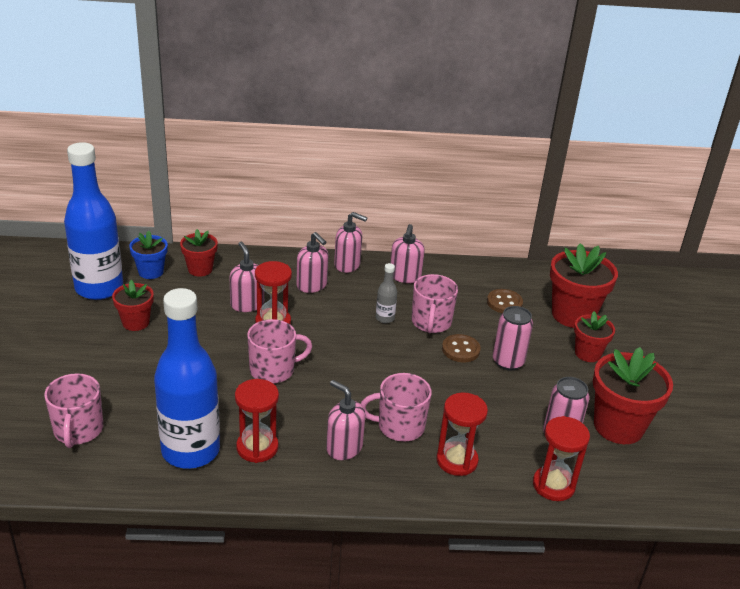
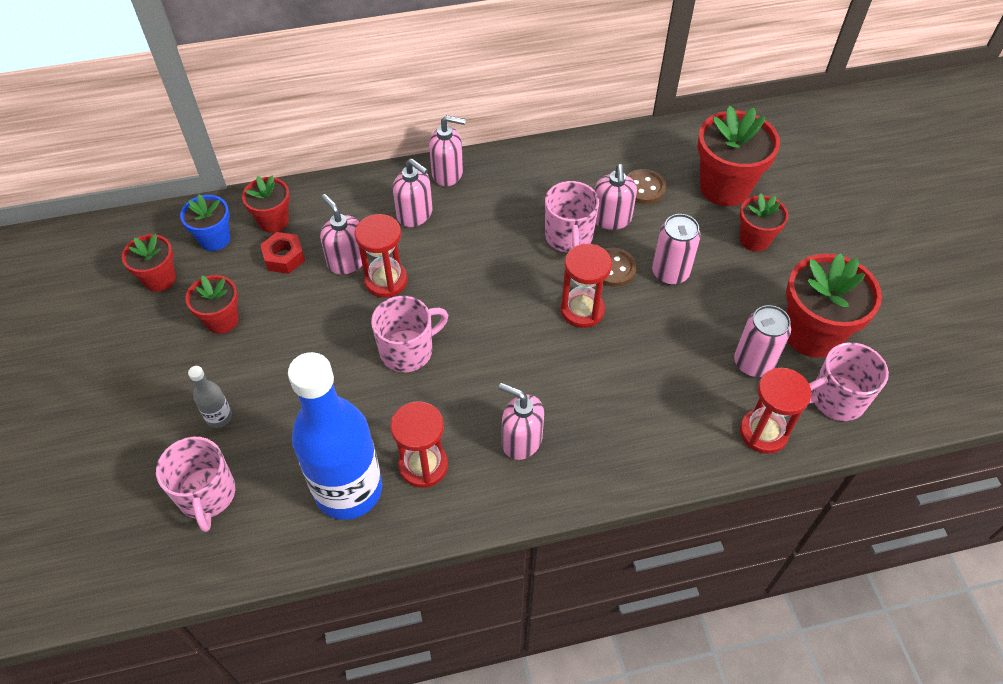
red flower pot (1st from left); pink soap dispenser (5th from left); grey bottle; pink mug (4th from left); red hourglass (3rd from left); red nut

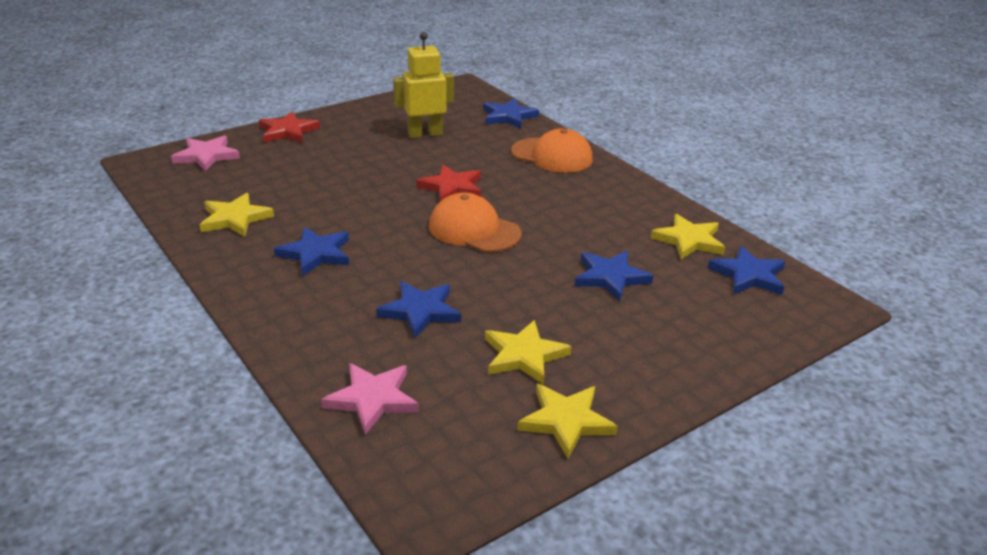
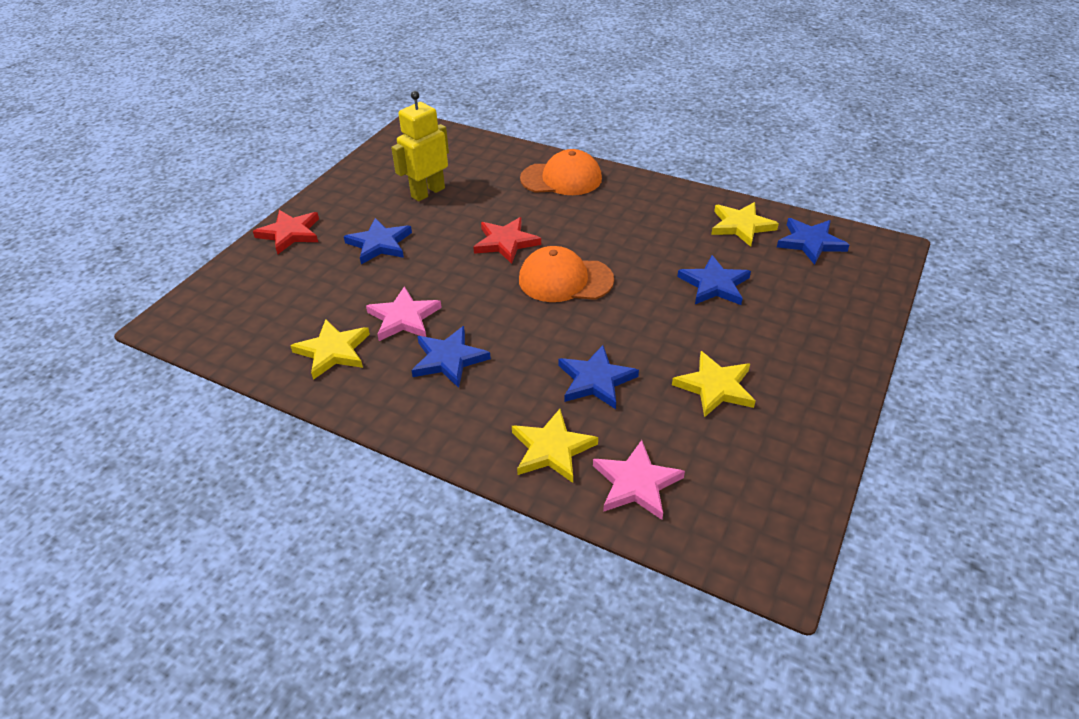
blue star (1st from left); pink star (1st from left); yellow star (2nd from left)

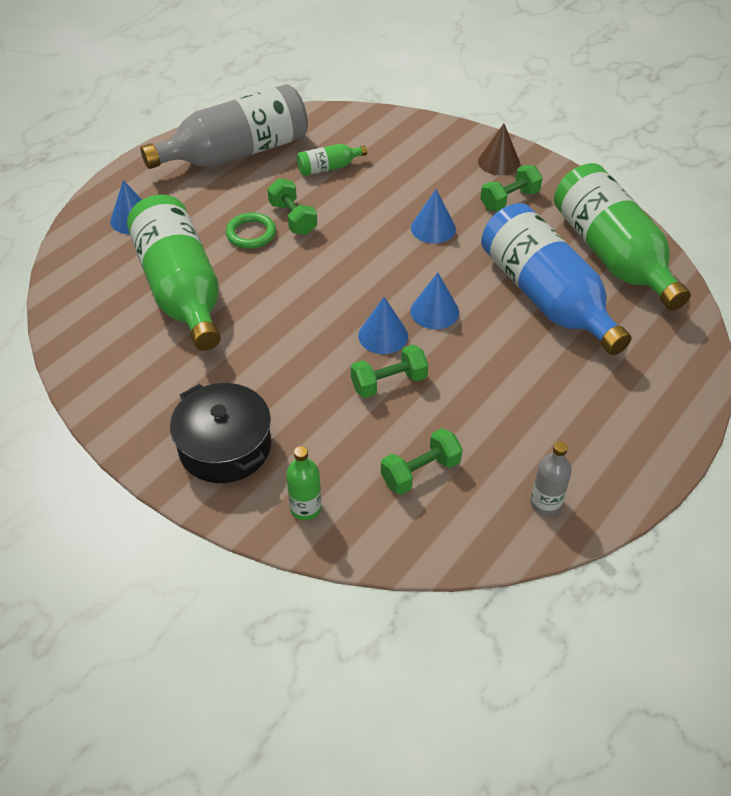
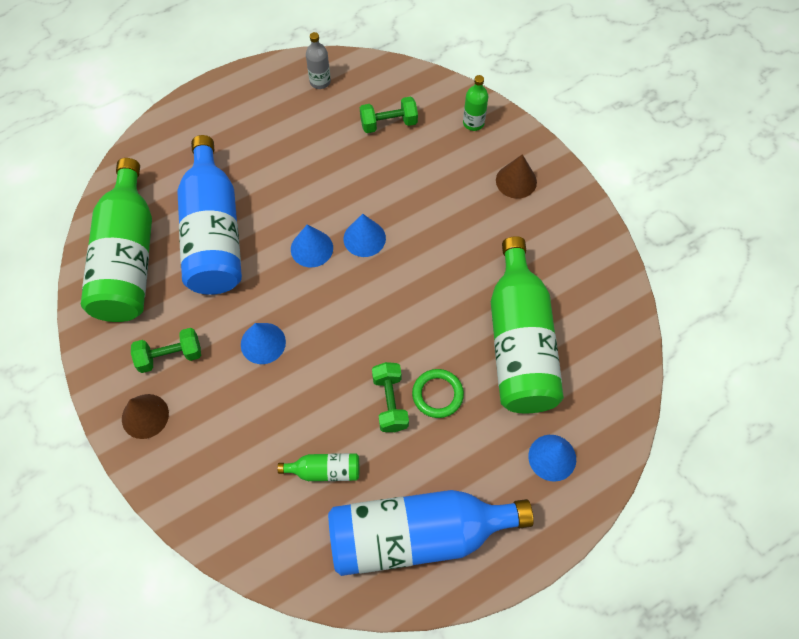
blue bottle (2nd from left); green dumbbell (2nd from left in the first image); brown cone (2nd from left)

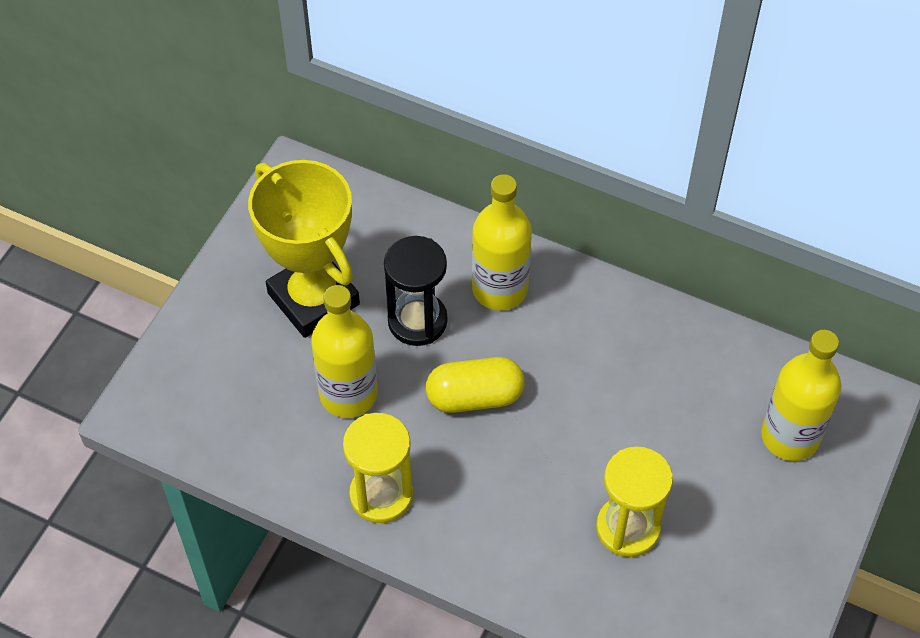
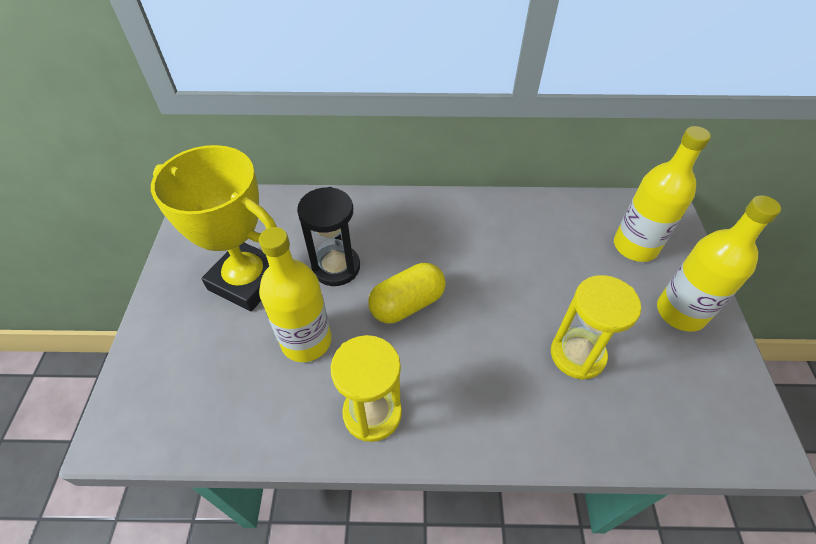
yellow bottle (3rd from left)

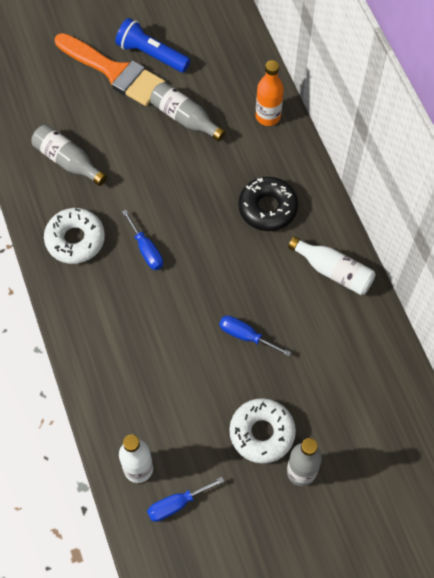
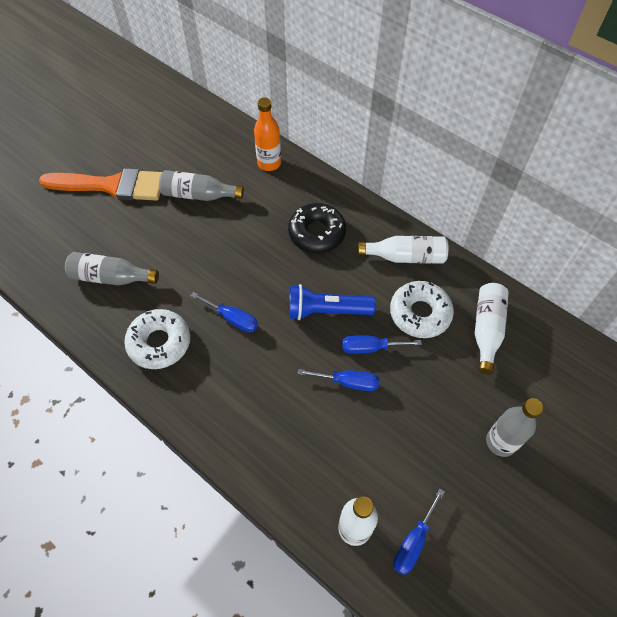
blue flashlight; white donut (2nd from left); white bottle (3rd from left); blue screwdriver (2nd from left)

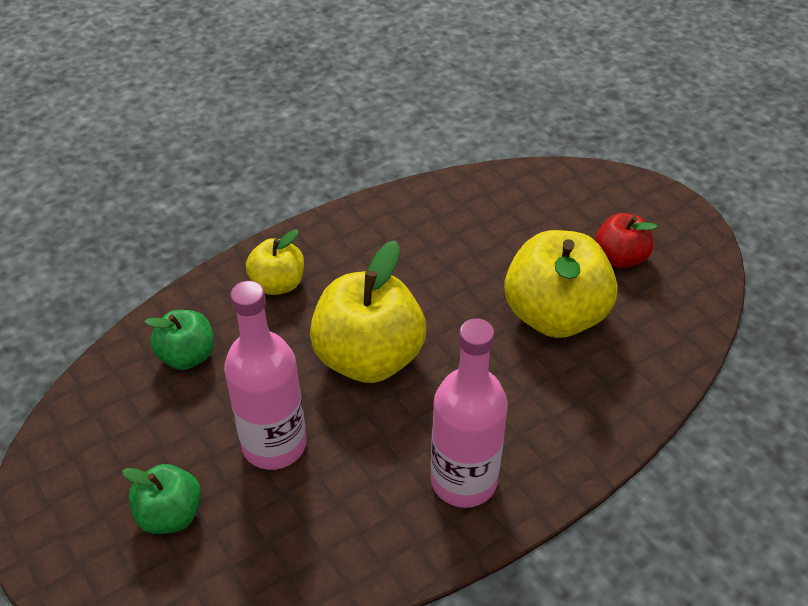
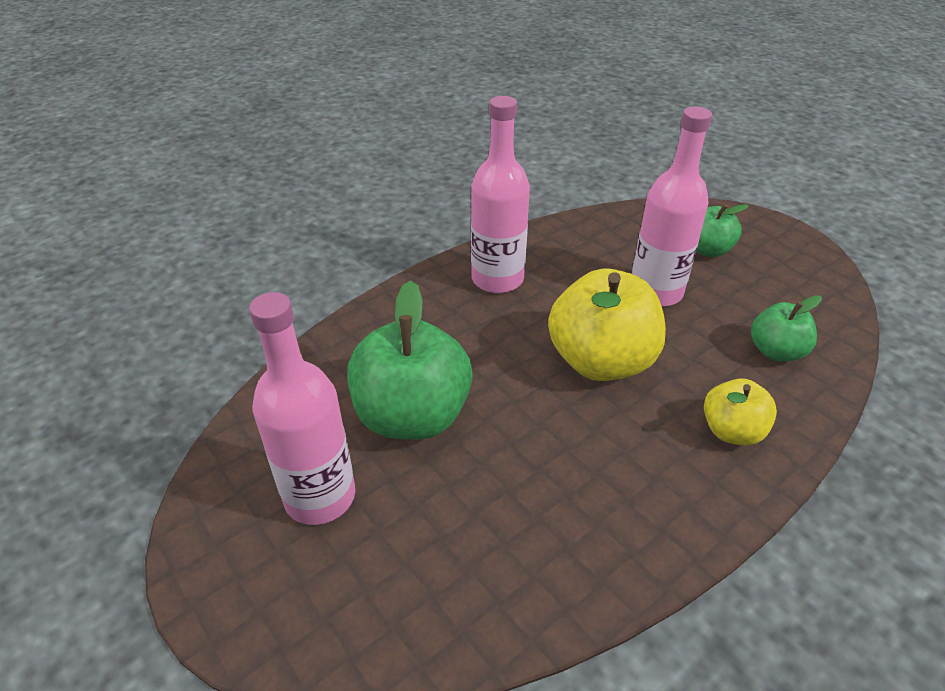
pink bottle (1st from left); green apple (1st from left)

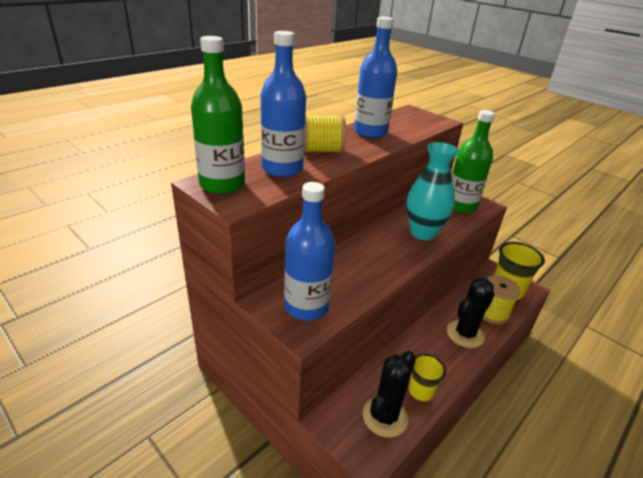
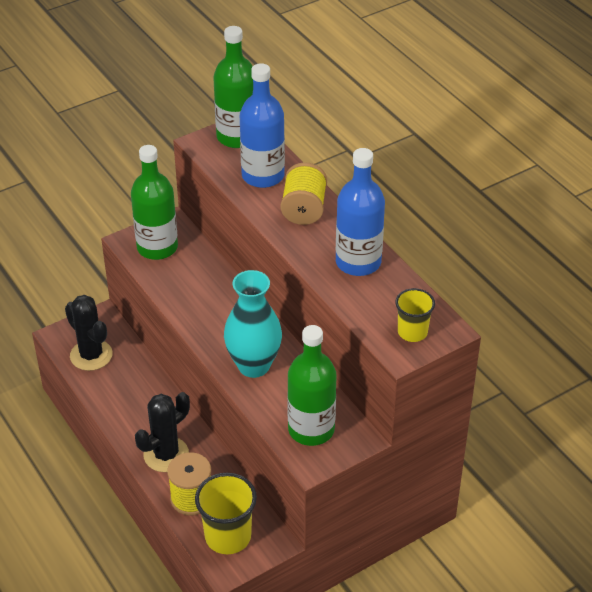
green bottle (1st from left); black cactus (2nd from left); yellow cup (2nd from left)

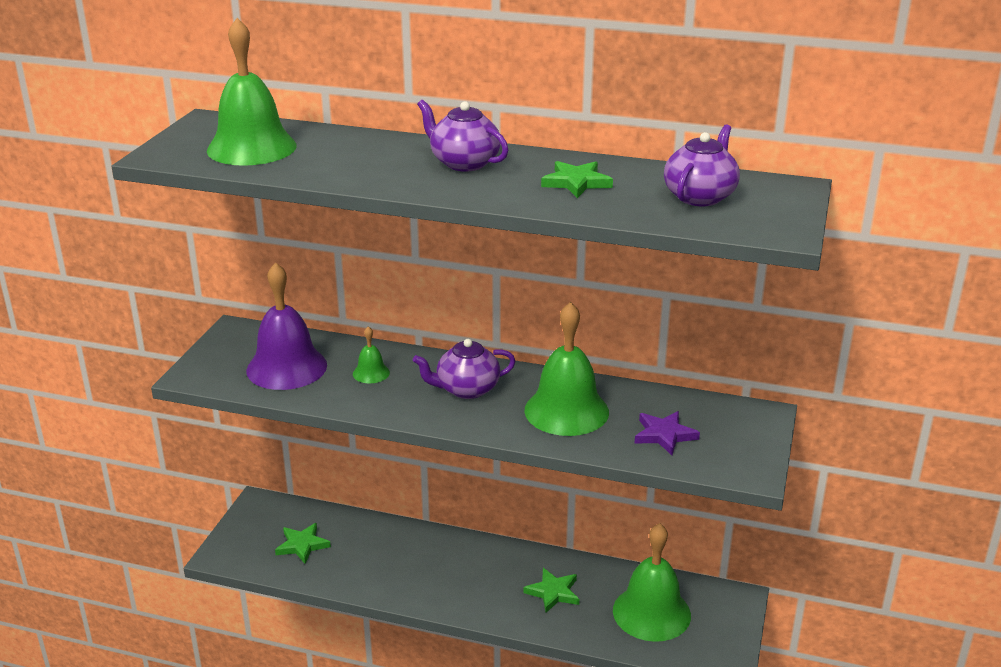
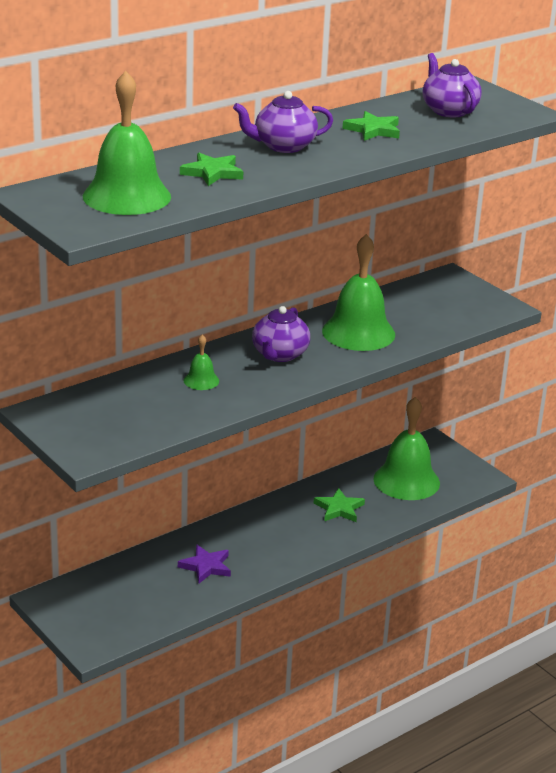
purple bell; purple star; green star (1st from left)

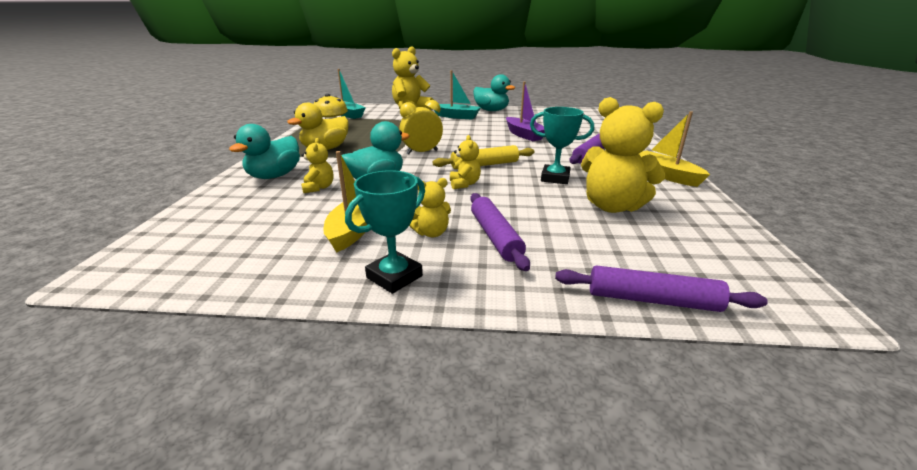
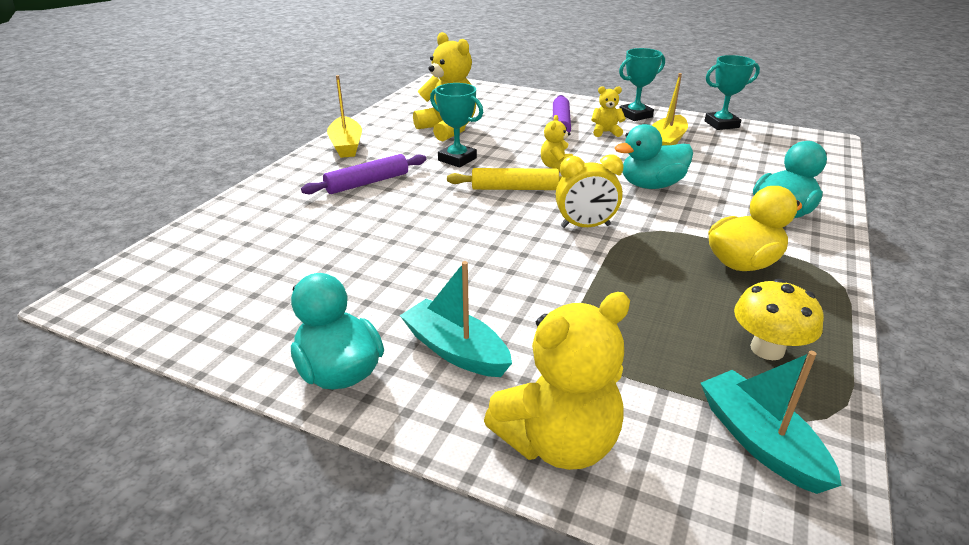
purple boat; yellow teddy bear (1st from left in the first image); purple rolling pin (3rd from left in the first image); turquoise trophy (3rd from left)

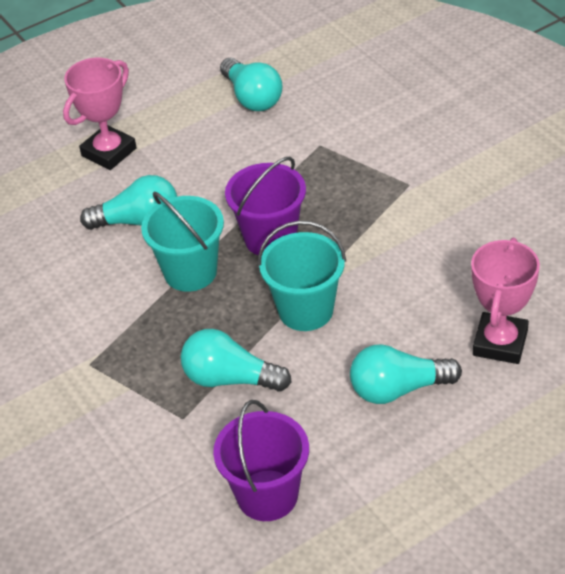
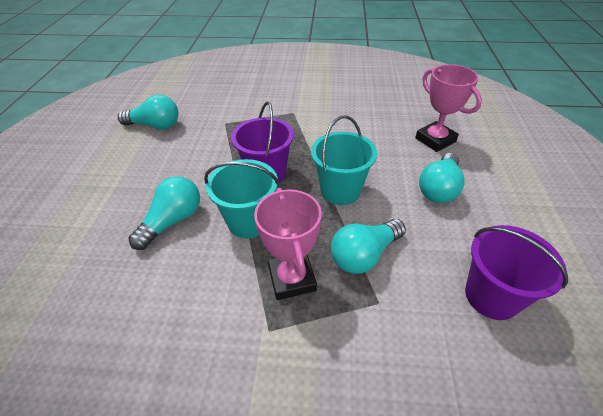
pink trophy (1st from left)

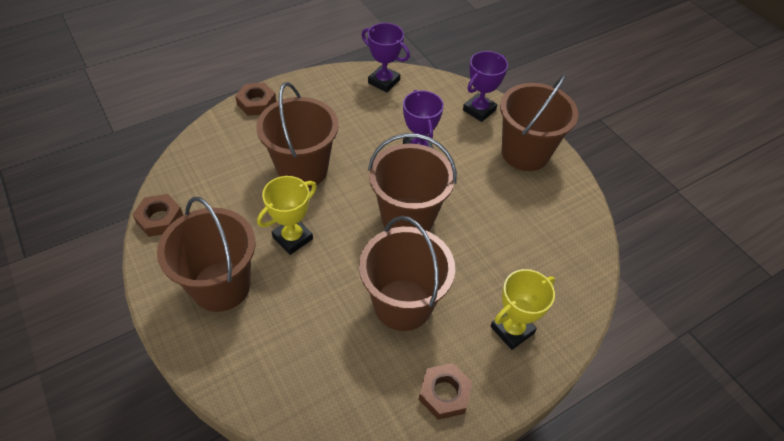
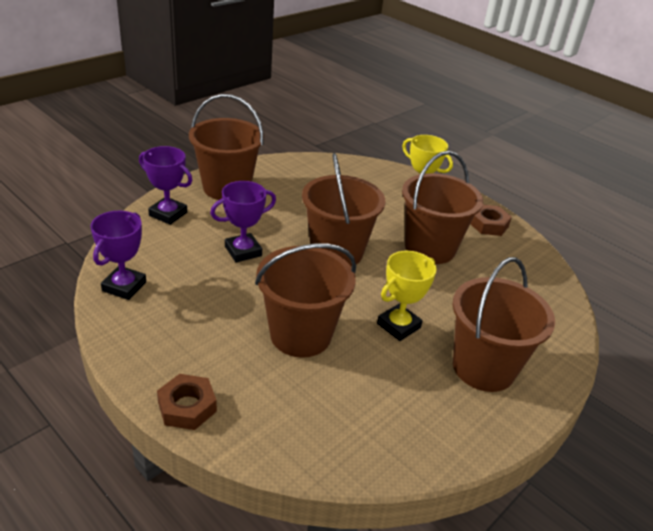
yellow trophy (1st from left); brown nut (1st from left in the first image)

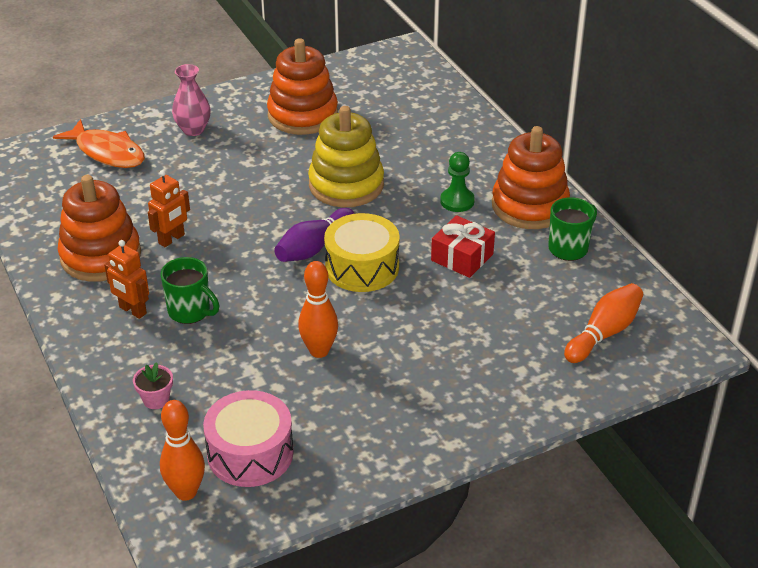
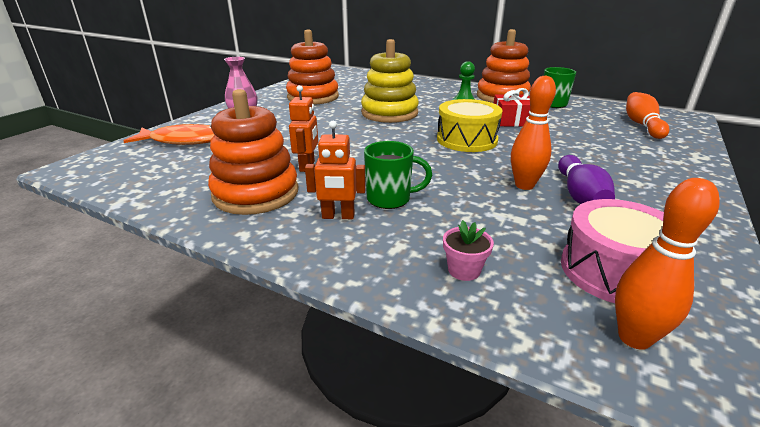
purple bowling pin

